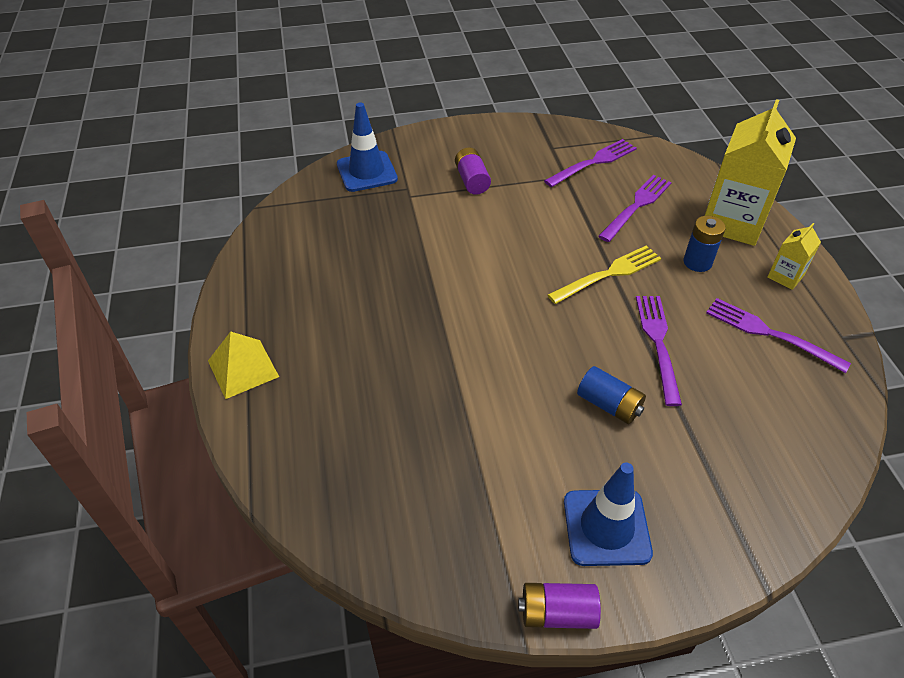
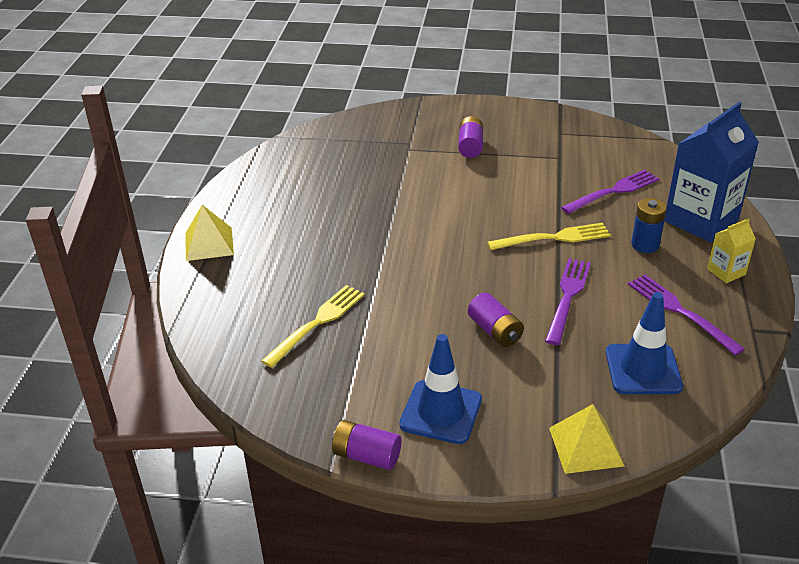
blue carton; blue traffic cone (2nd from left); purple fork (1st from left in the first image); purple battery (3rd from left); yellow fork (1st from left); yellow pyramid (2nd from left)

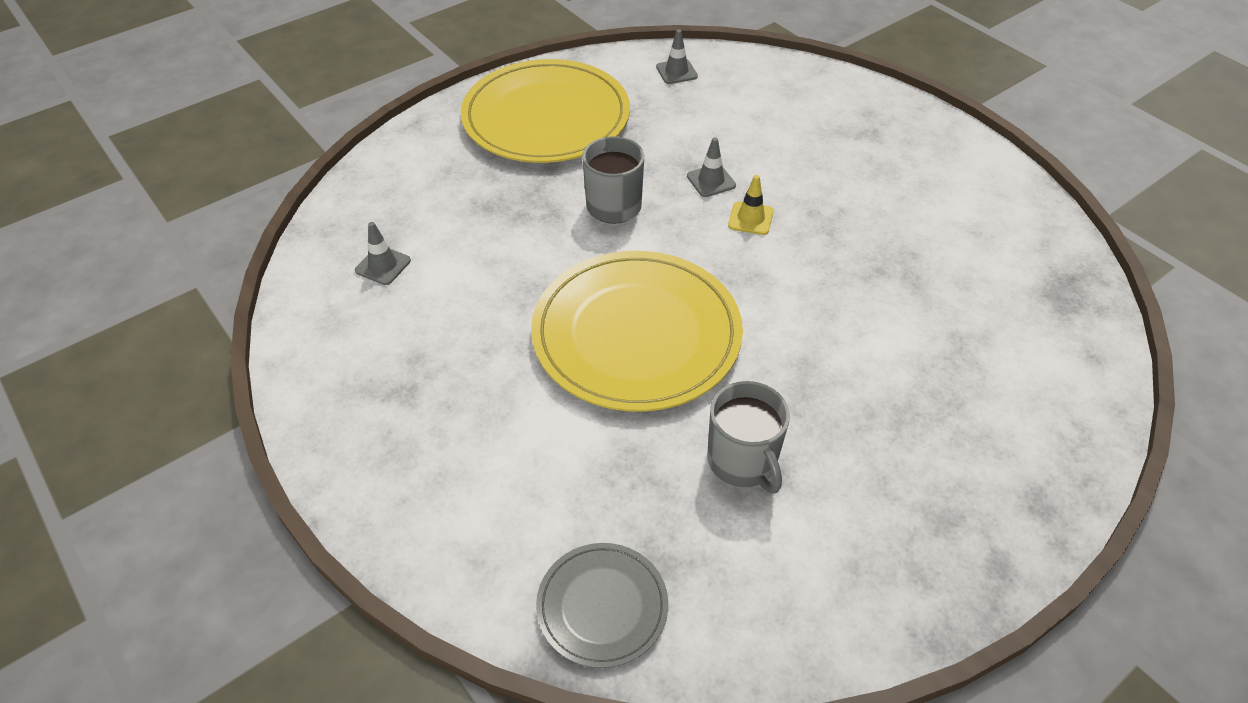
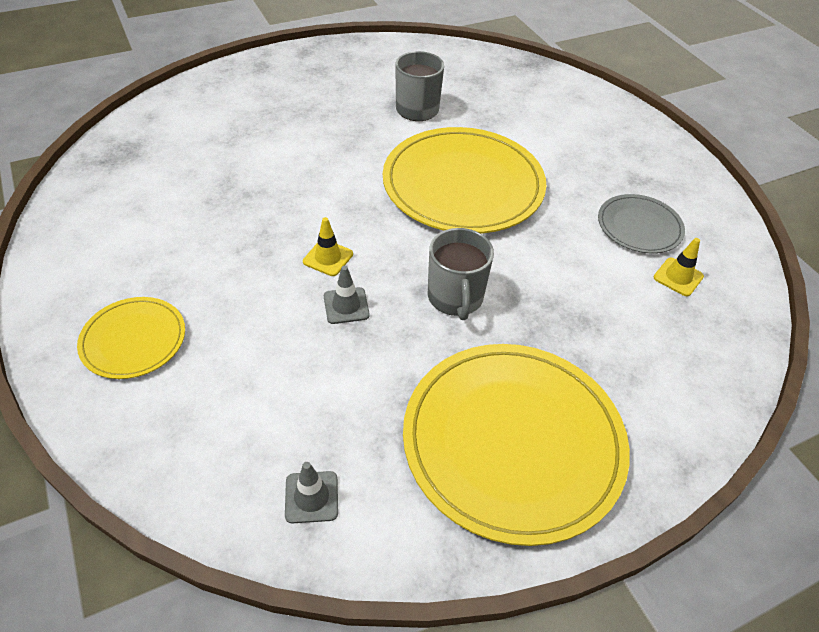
yellow traffic cone (2nd from left); grey plate; yellow plate (1st from left)

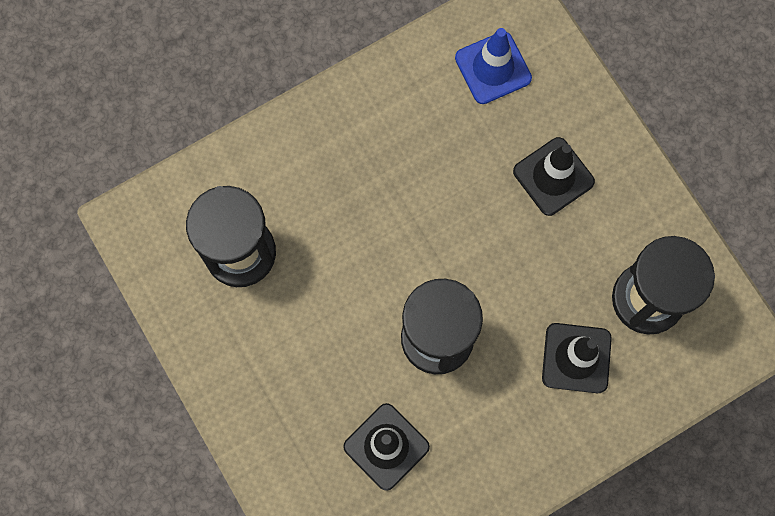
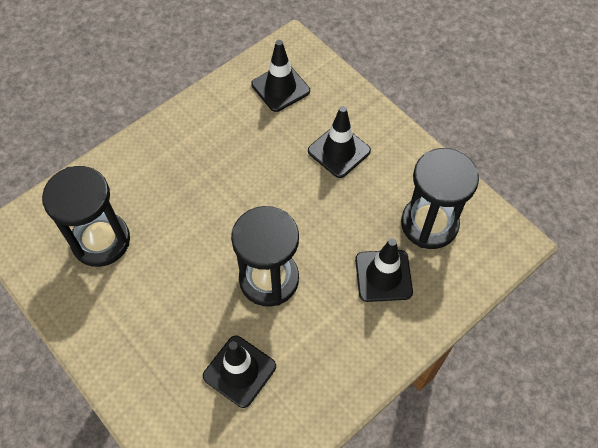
black traffic cone (2nd from left)

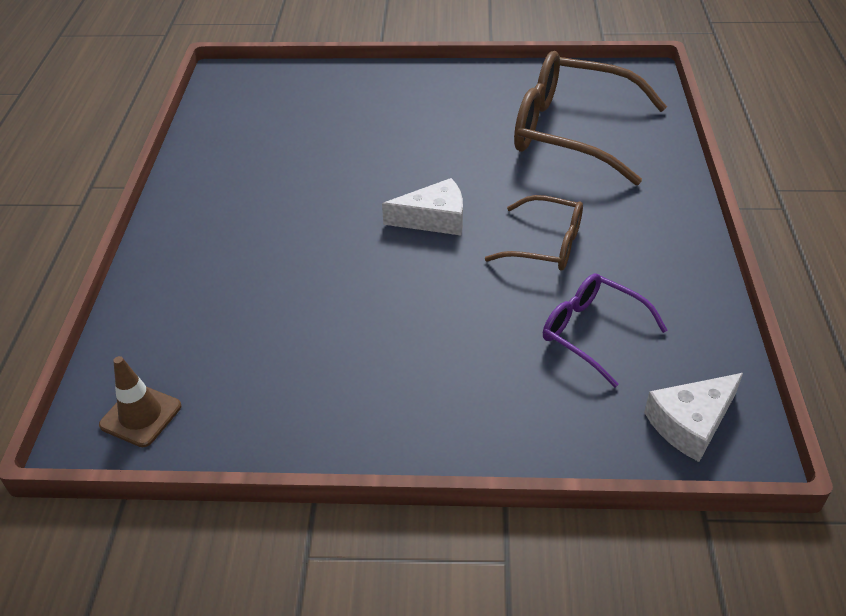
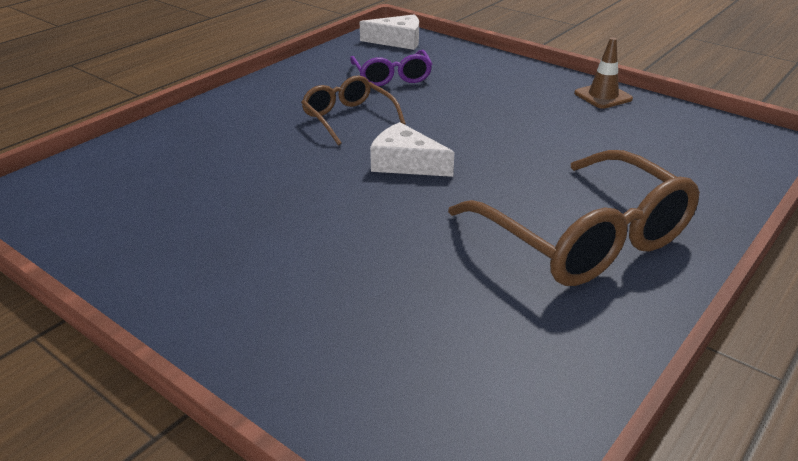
brown glasses (2nd from left); brown traffic cone

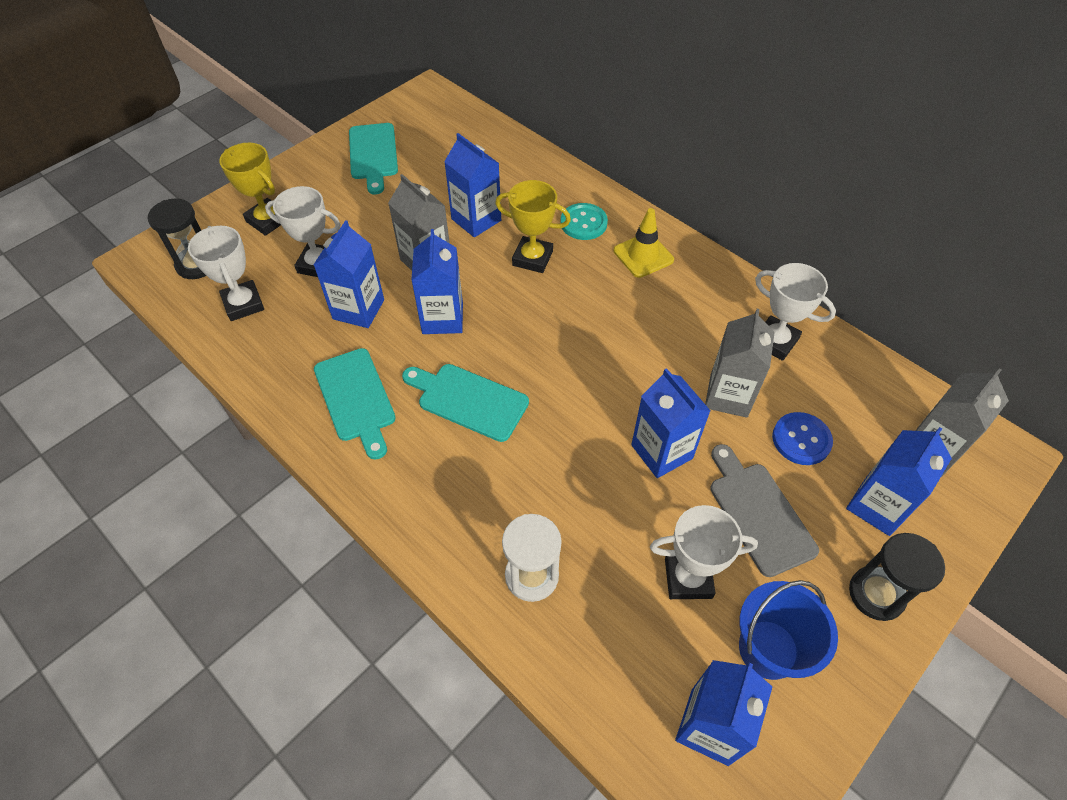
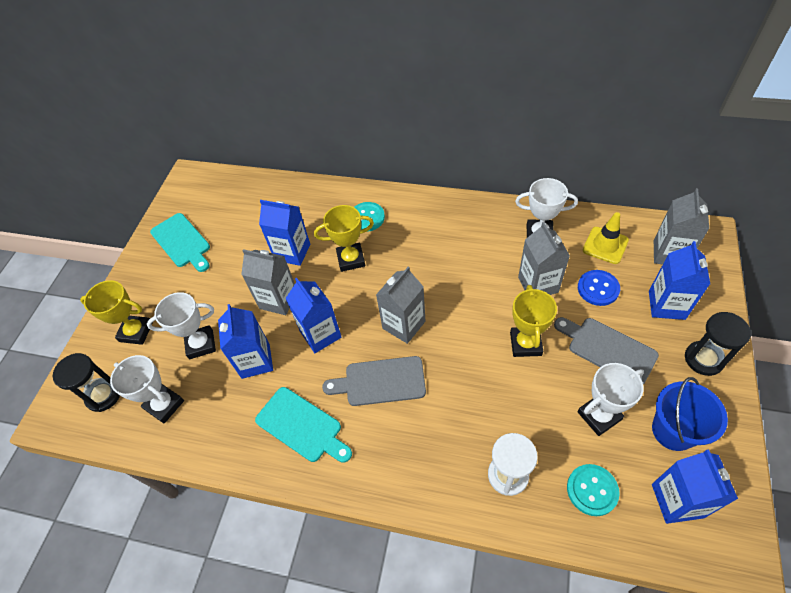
yellow traffic cone; grey cutting board (1st from left); yellow trophy (3rd from left); grey carton (2nd from left); turquoise button (2nd from left)

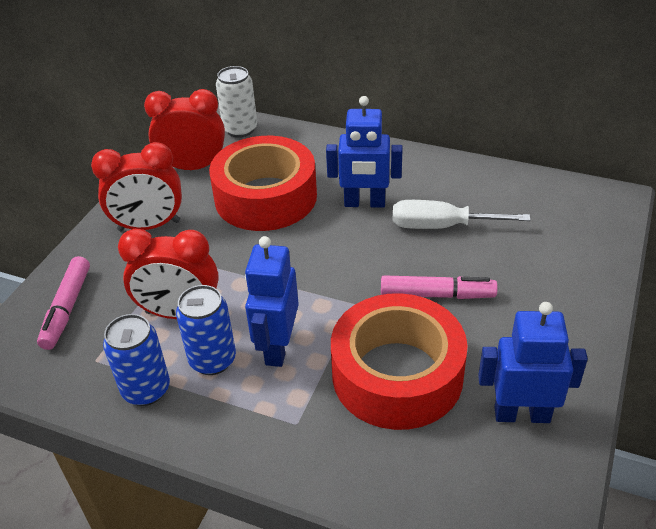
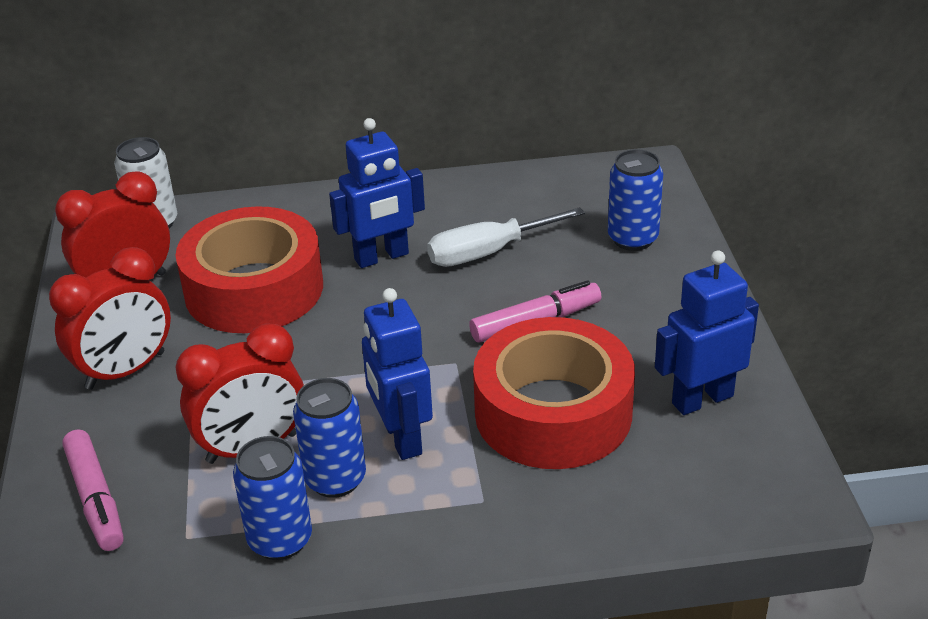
blue can (3rd from left)

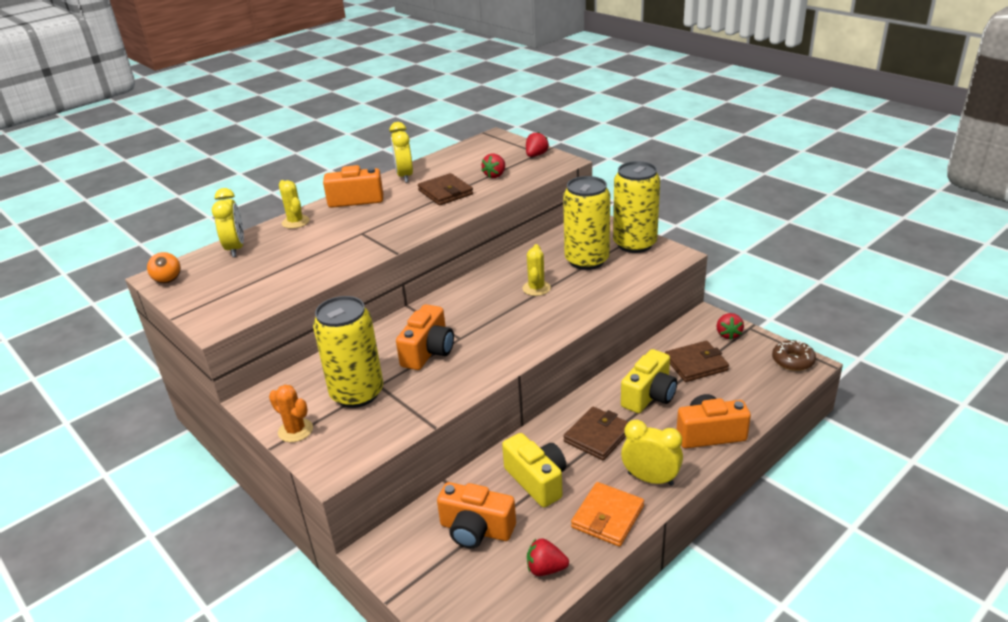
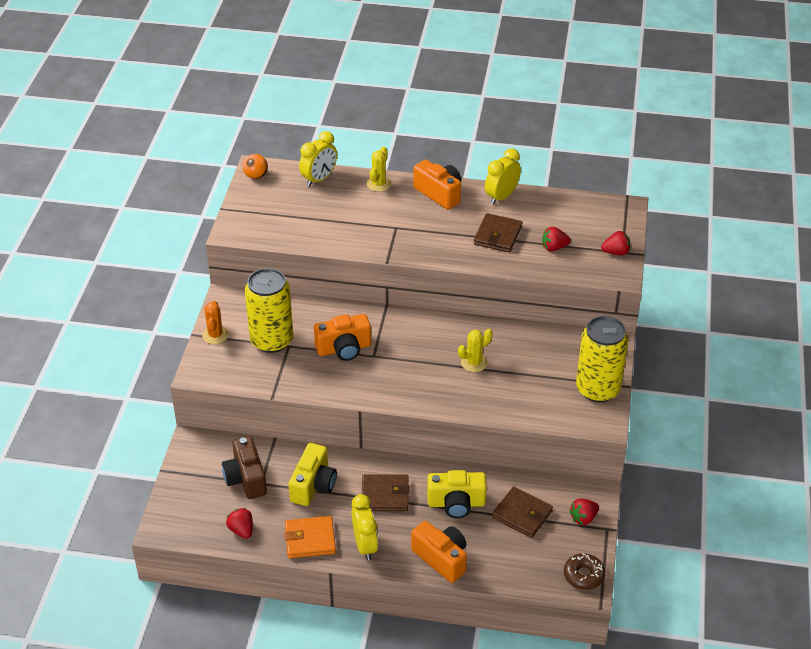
yellow can (2nd from left in the first image); brown camera

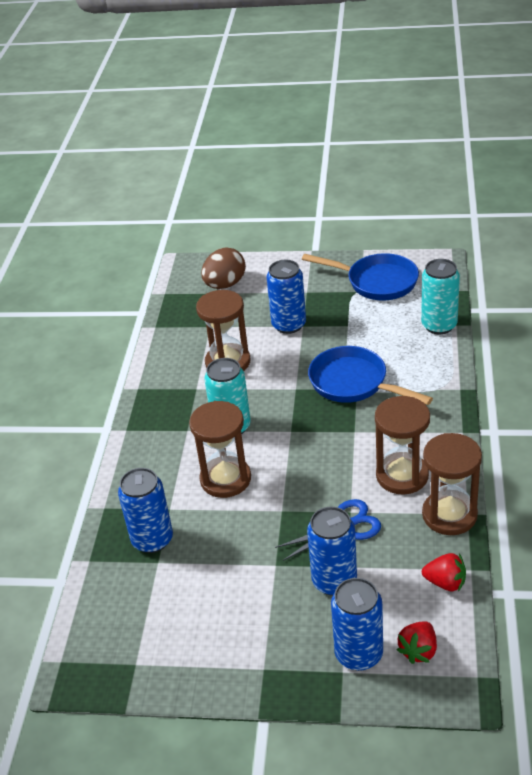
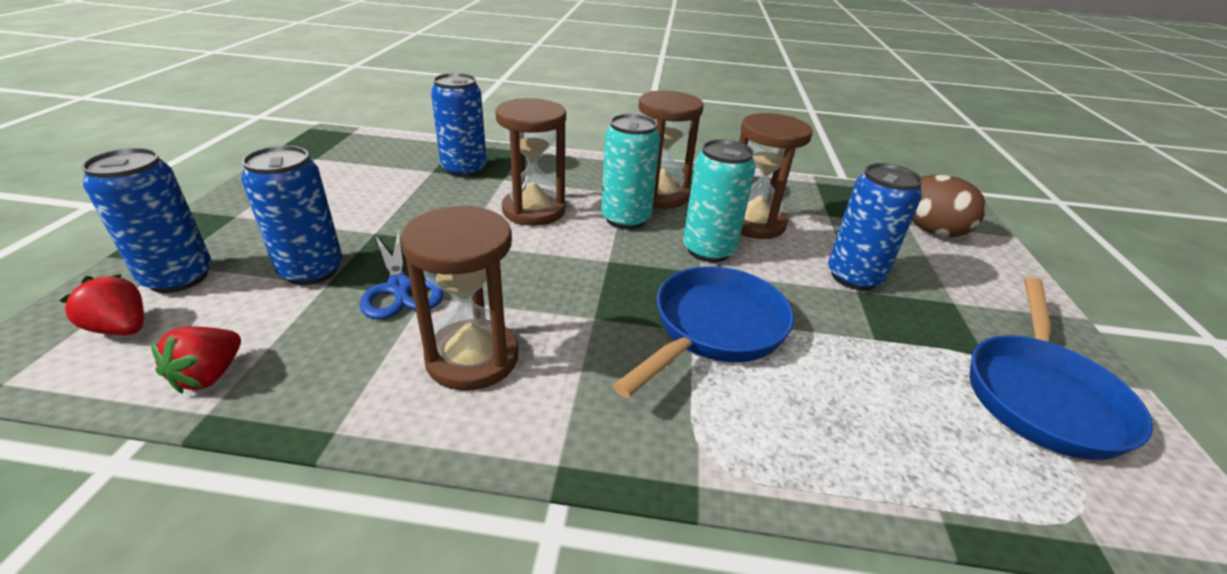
turquoise can (2nd from left); brown hourglass (3rd from left)

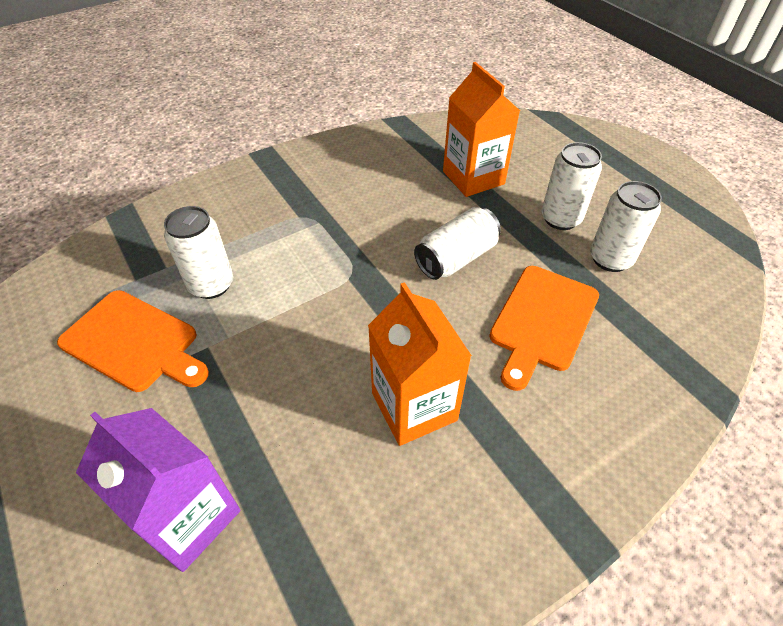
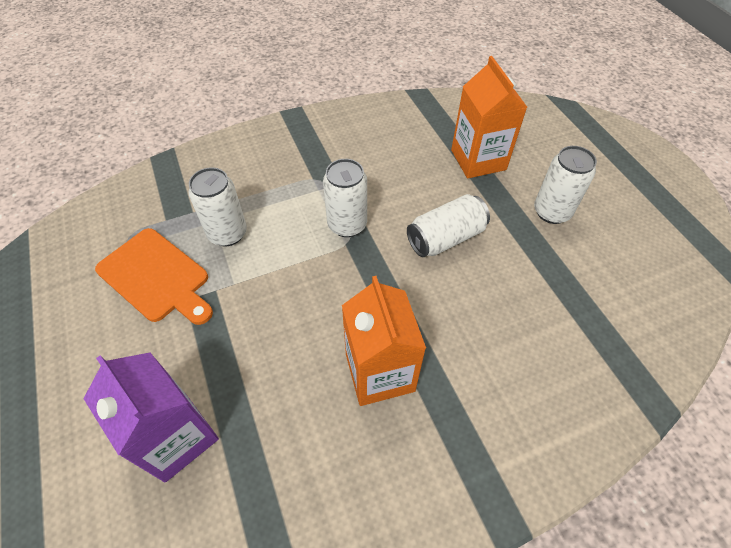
white can (2nd from left); orange cutting board (2nd from left in the first image)

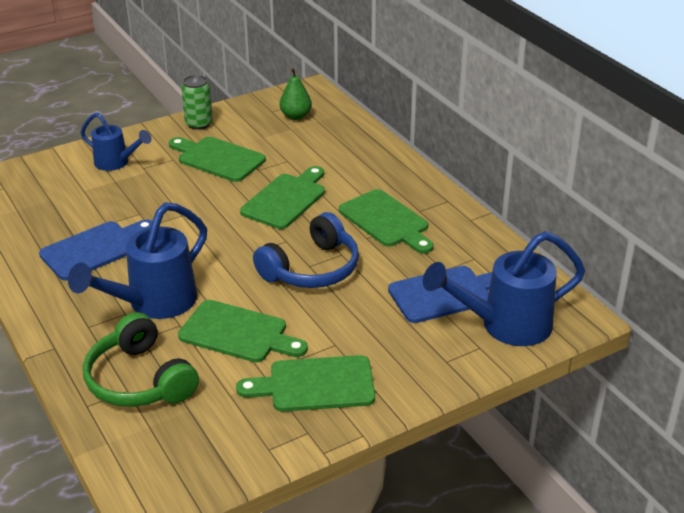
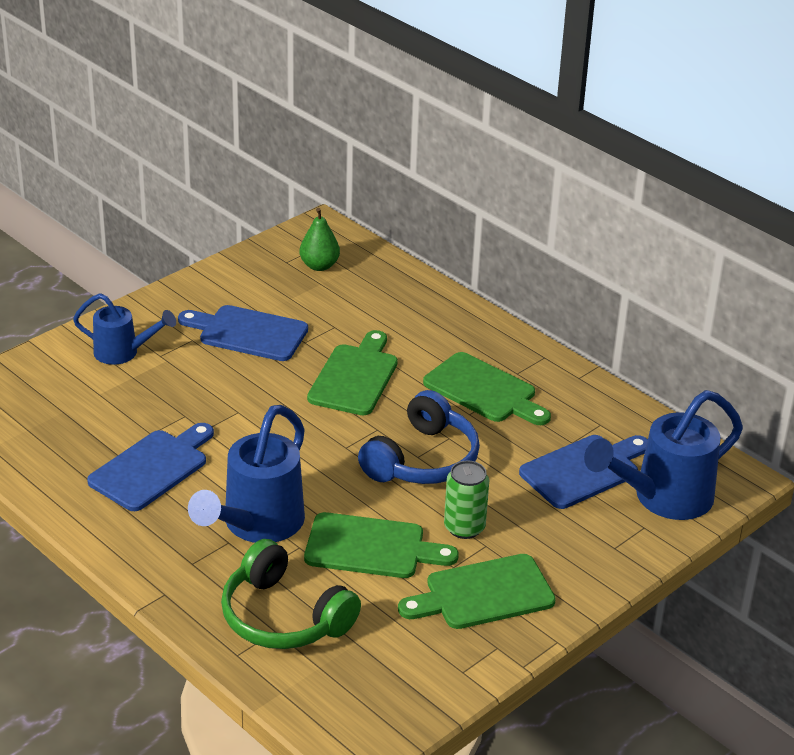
green can; blue cutting board (2nd from left)

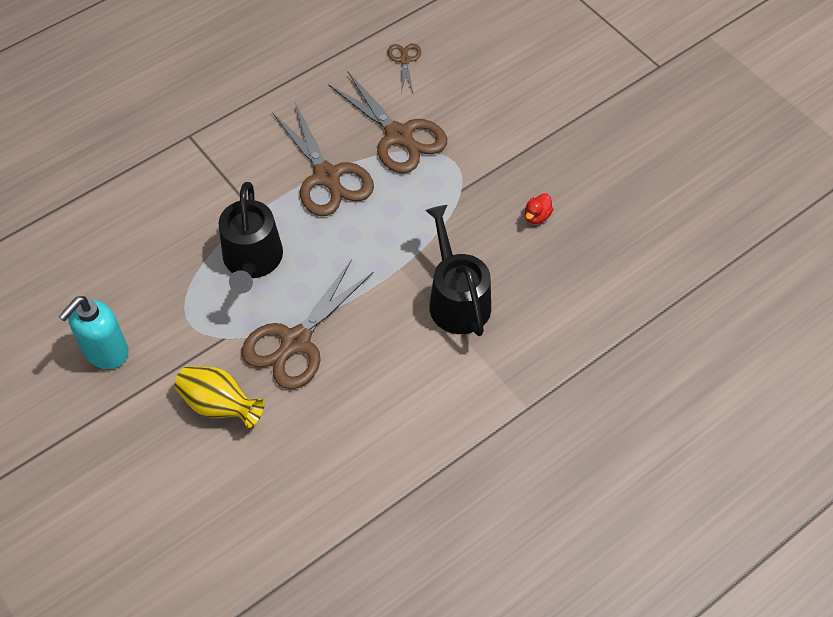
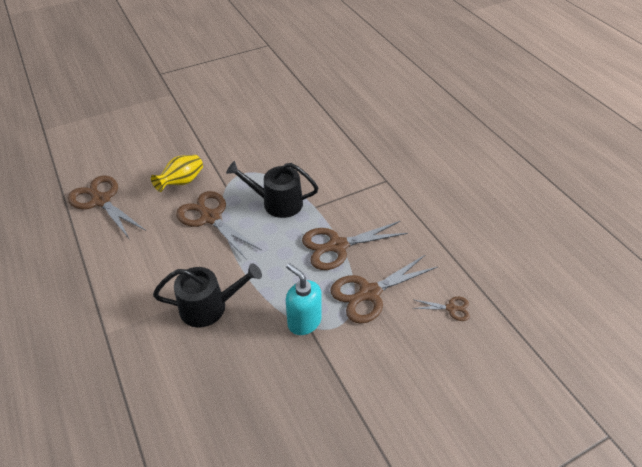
red duck; turquoise soap dispenser; brown scissors (1st from left)

